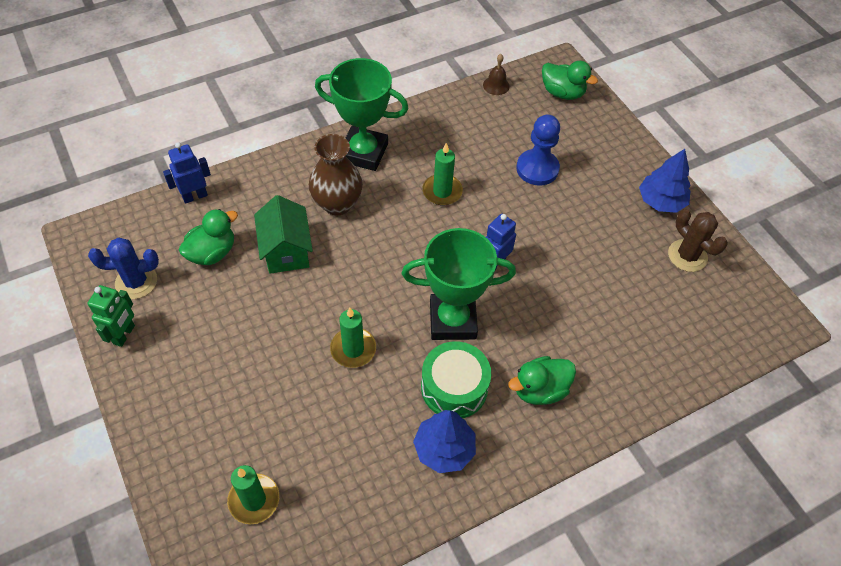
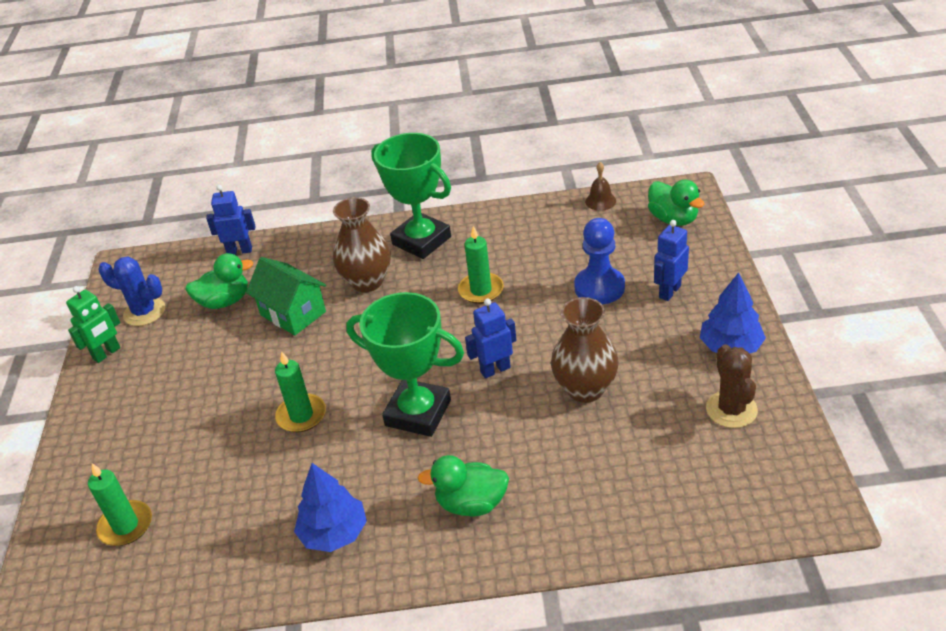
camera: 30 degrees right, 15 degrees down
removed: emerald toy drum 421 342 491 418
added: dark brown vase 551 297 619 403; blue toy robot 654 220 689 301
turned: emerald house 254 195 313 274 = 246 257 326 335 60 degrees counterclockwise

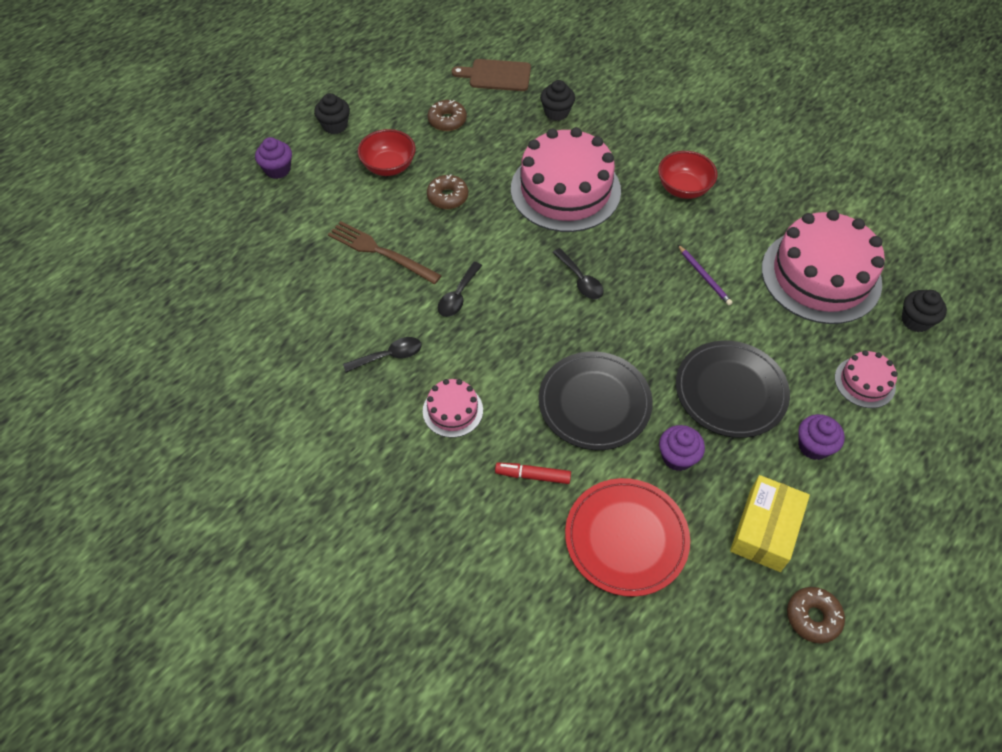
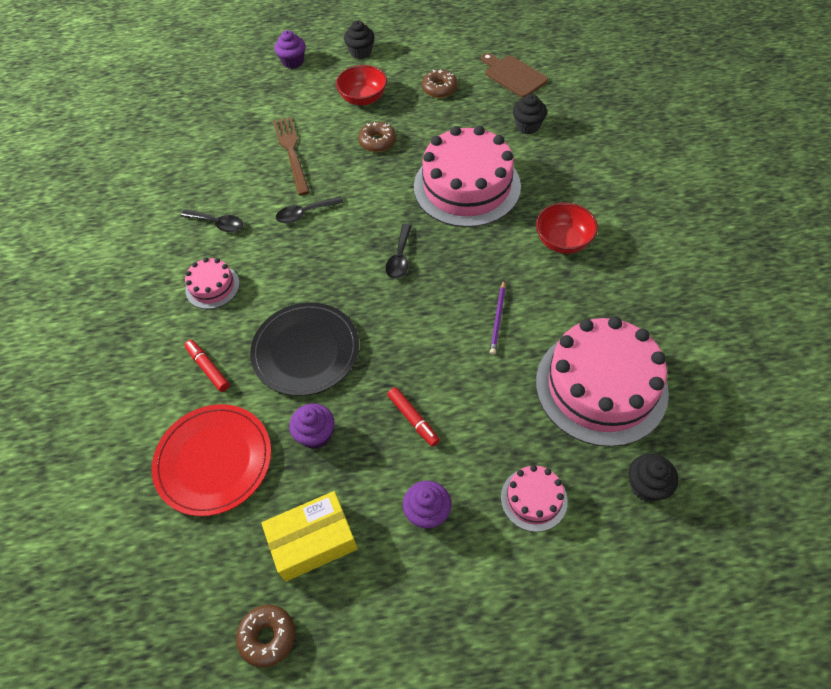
camera: 45 degrees right, 0 degrees up
replaced: jet-black plate 676 341 790 438 to crimson marker pen 387 387 440 447

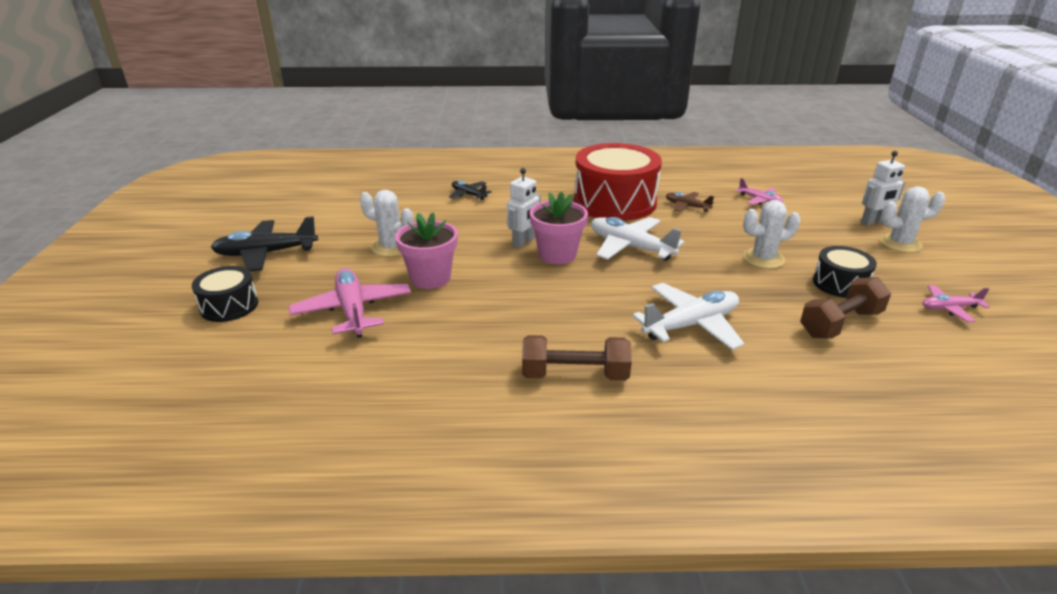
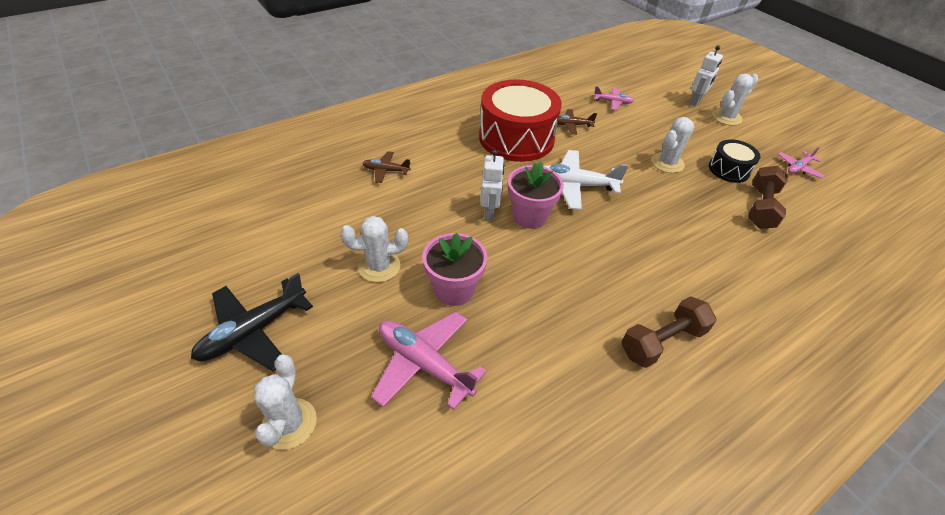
camera: 35 degrees left, 15 degrees up
removed: white toy plane 632 283 745 350
replaced: jet-black toy drum 192 266 258 322 to white cactus 254 354 317 450
recoloured: jet-black toy plane 449 180 492 200 to dark brown toy plane 363 151 411 183

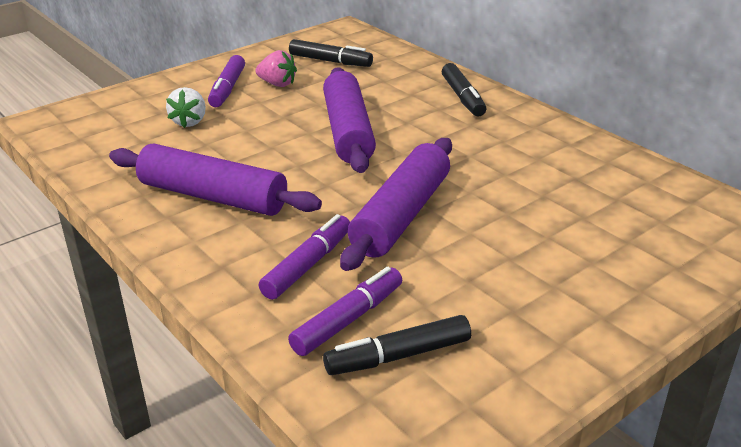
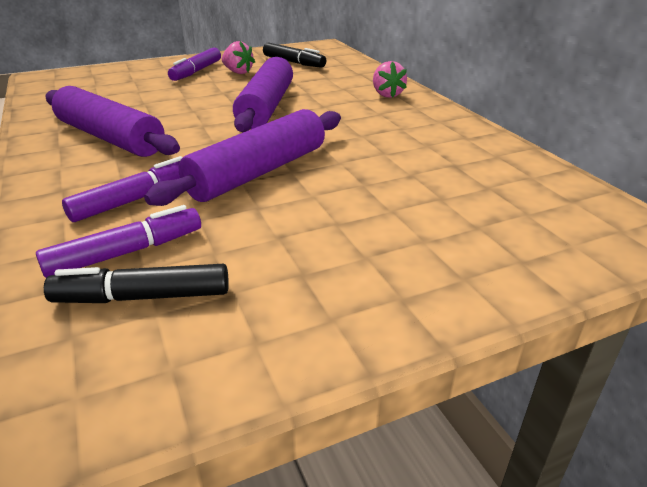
camera: 15 degrees right, 0 degrees up
removed: white toy strawberry 166 87 206 128
replaced: jet-black marker pen 442 63 486 116 to rose-pink toy strawberry 373 61 407 98

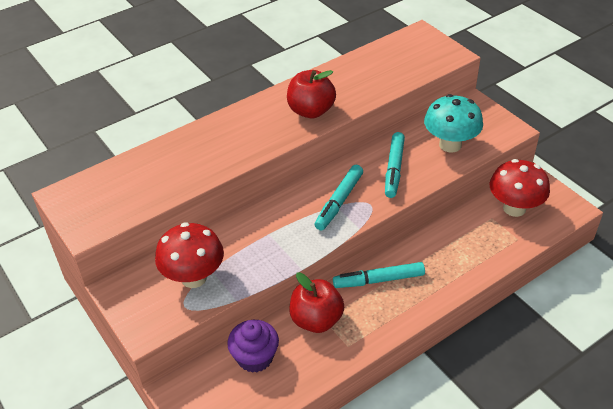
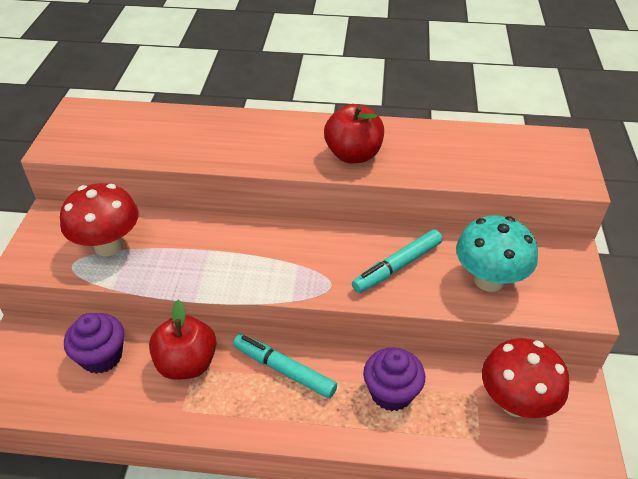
camera: 40 degrees right, 0 degrees up
removed: aqua marker pen 314 165 363 230
added: purple fairy cake 363 348 425 411

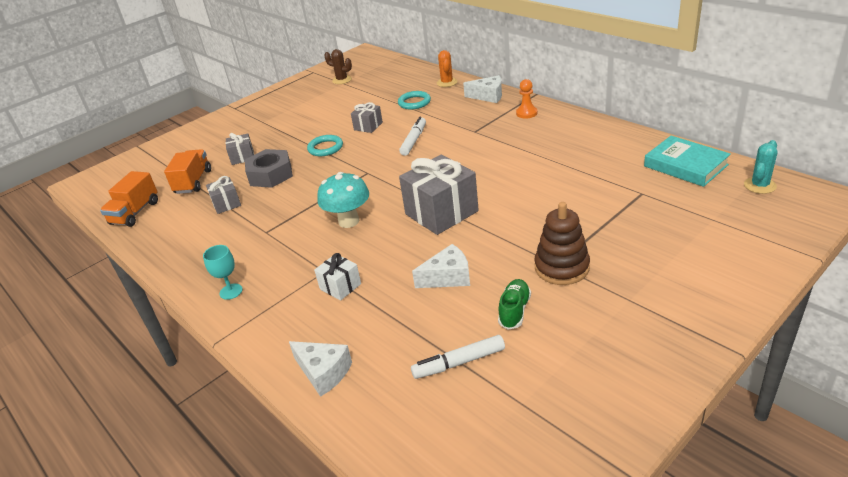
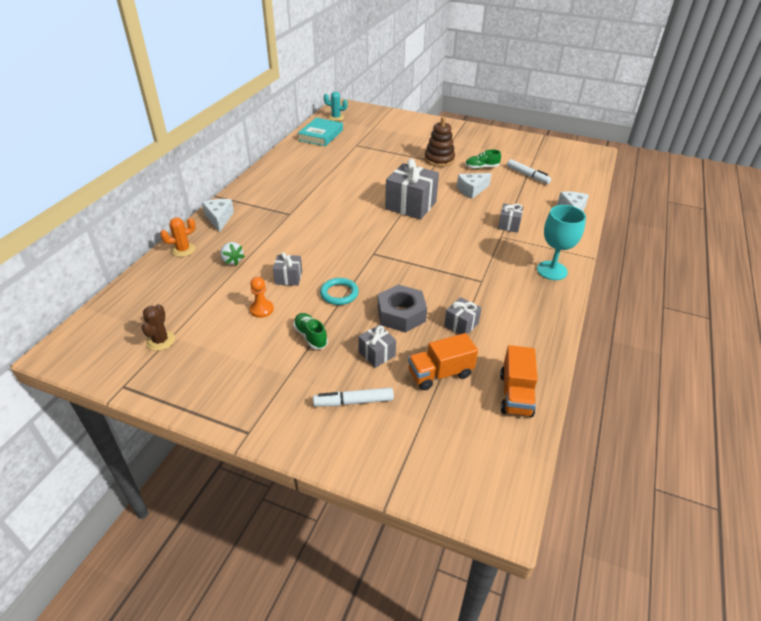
camera: 120 degrees left, 5 degrees up
removed: aqua mushroom 317 172 369 228
added: emerald sneaker 293 313 328 349
moved: orange-coloured game pawn 516 79 537 119 to 250 277 274 318; white marker pen 399 117 426 156 to 313 387 394 406
replaced: aqua torus 398 91 431 110 to white toy strawberry 220 242 245 265
recoloured: white present 314 253 361 301 to ash-grey present 498 203 523 233
turned: white cheese wedge 412 244 470 288 = 457 173 491 199 75 degrees counterclockwise; orange-coloured toy truck 100 171 158 227 = 500 345 538 417 105 degrees clockwise
resized: aqua goblet 203 245 243 300 = 537 205 586 280 x1.73

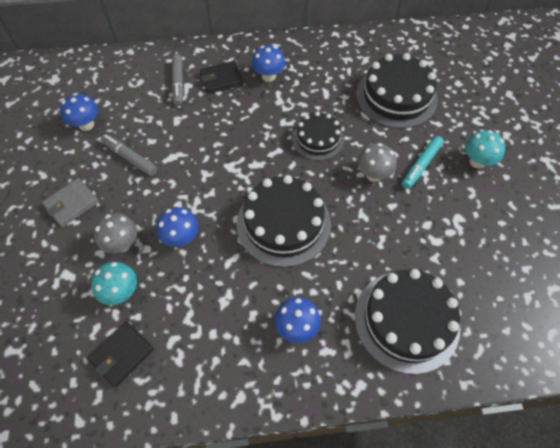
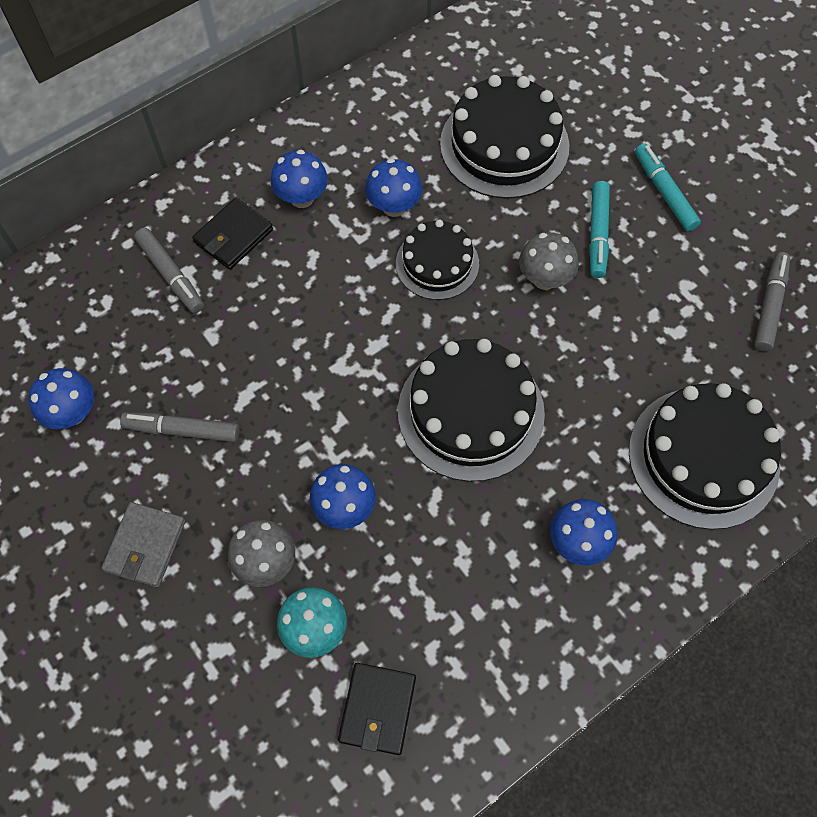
camera: 30 degrees left, 5 degrees up
added: blue mushroom 365 158 422 217; ash-grey marker pen 754 252 790 351
replaced: aqua mushroom 465 130 505 168 to aqua marker pen 635 143 701 231

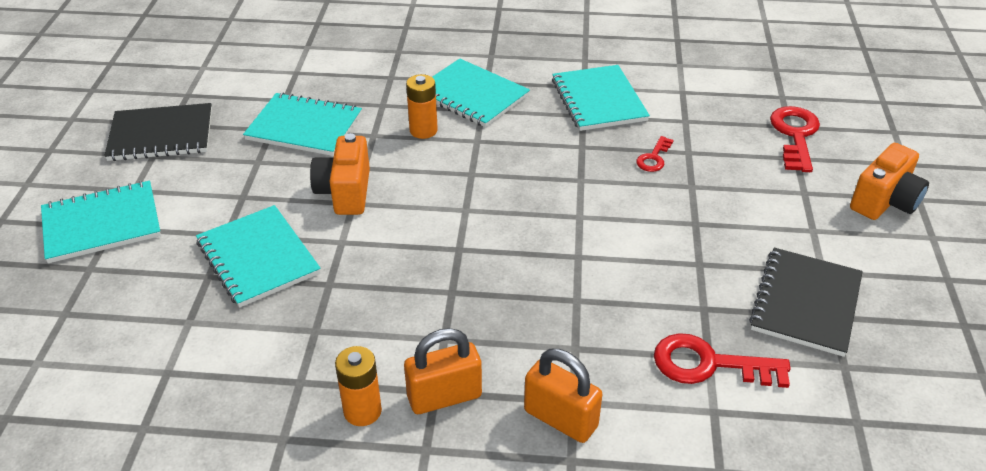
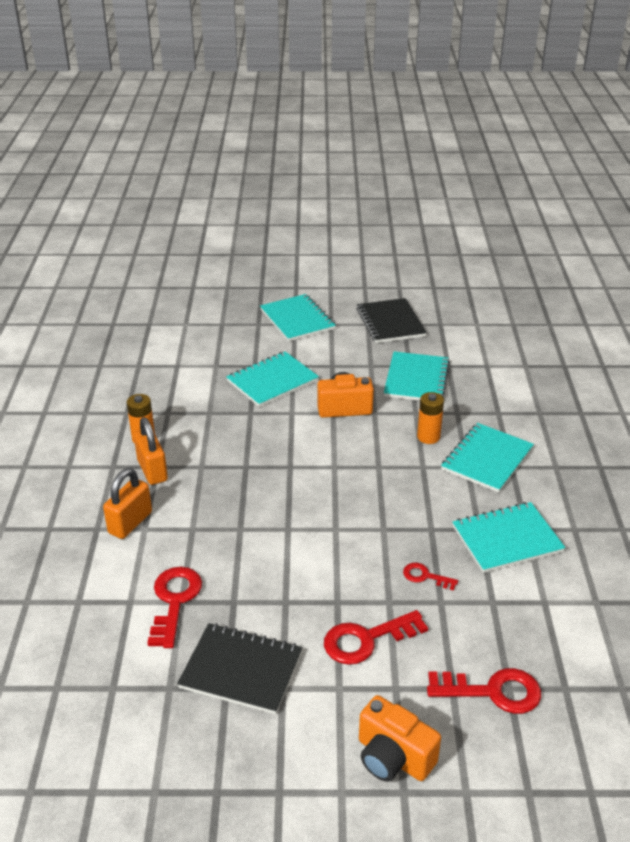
camera: 85 degrees right, 5 degrees down
added: crimson latchkey 324 610 428 665

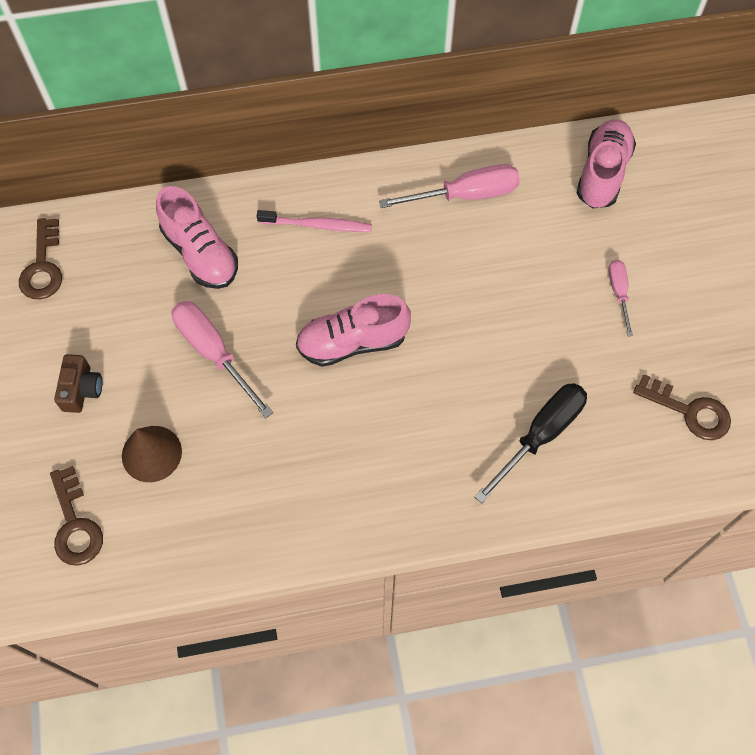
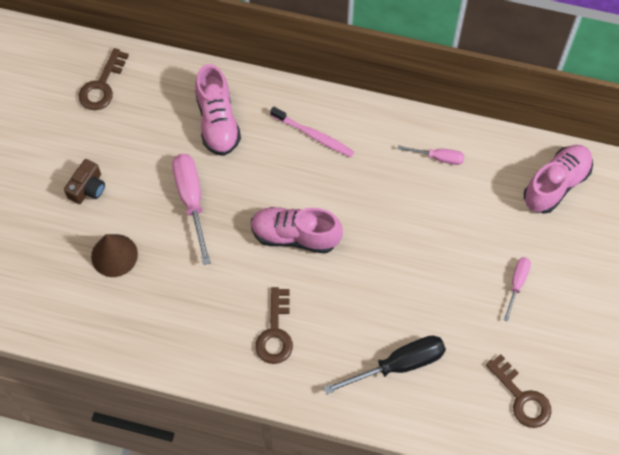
camera: 25 degrees right, 0 degrees up
moved: dark brown latchkey 50 466 103 566 to 255 287 293 364
resized: rose-pink screwdriver 379 164 520 208 = 398 145 464 165 x0.56

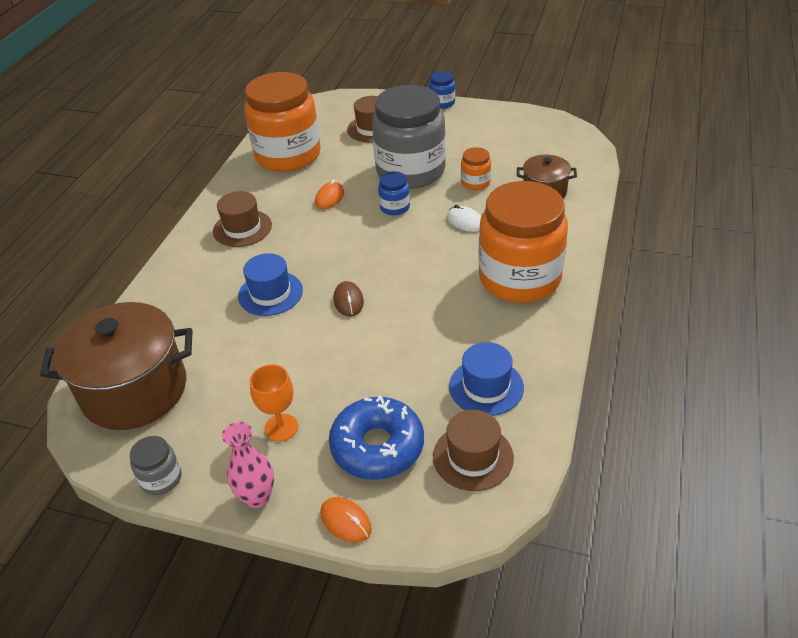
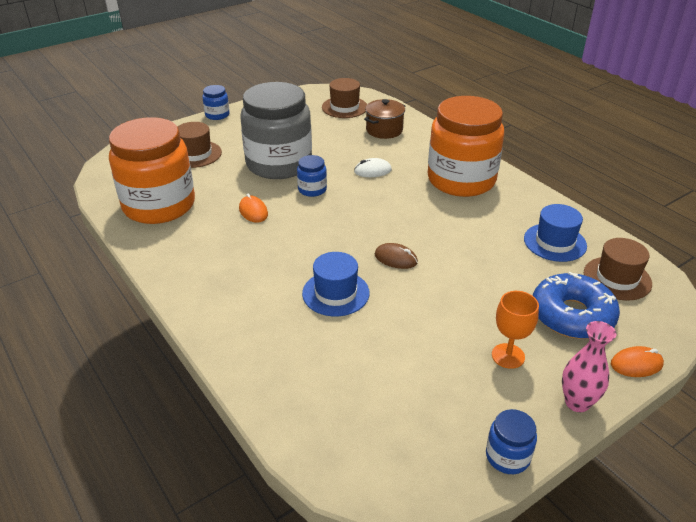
camera: 55 degrees left, 5 degrees down
removed: dark brown pot 40 302 193 430; orange-coloured jam jar 461 147 491 190
moved: dark brown hat 213 191 272 247 to 322 78 367 118
recoloured: ash-grey jam jar 130 436 182 495 to blue jam jar 486 409 537 474

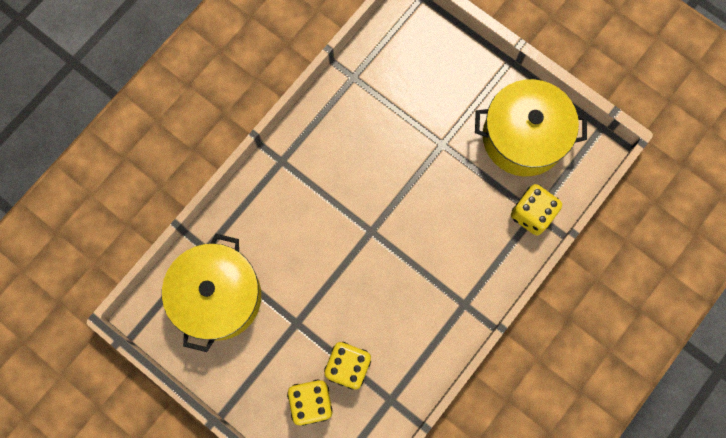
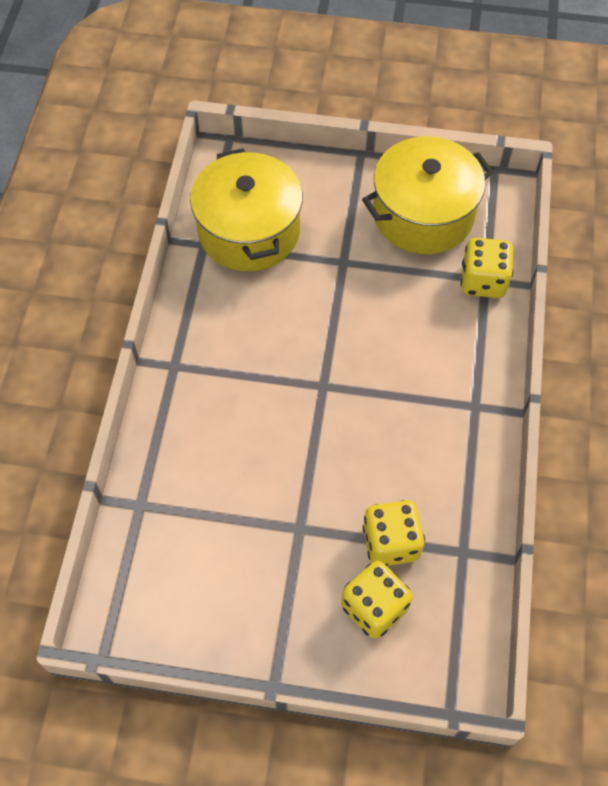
camera: 30 degrees left, 15 degrees down
moved: bright yellow pot 162 234 261 352 to 190 148 303 271

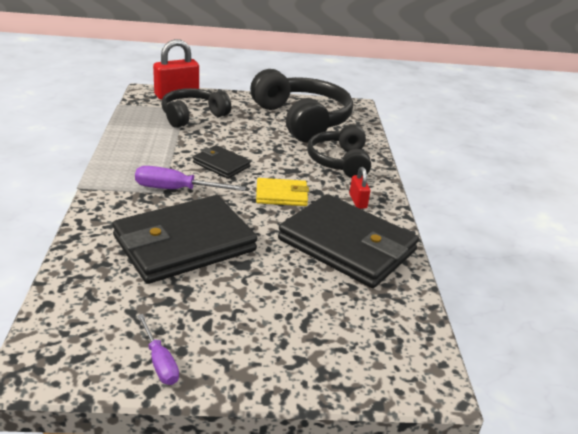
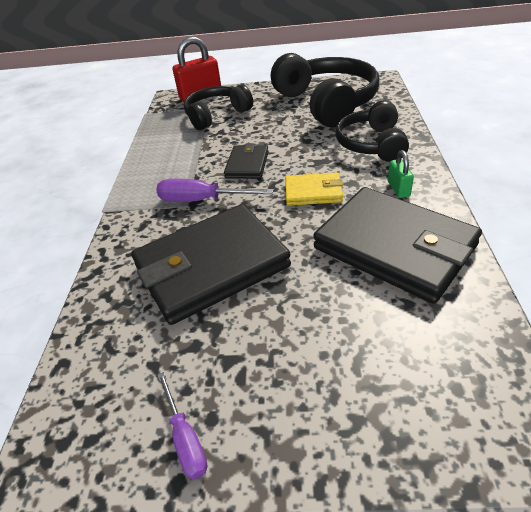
camera: 10 degrees right, 10 degrees up
recoloured: crimson padlock 349 167 370 209 to emerald padlock 388 150 414 198
turned: jet-black card wallet 193 145 251 179 = 224 143 269 179 60 degrees clockwise

